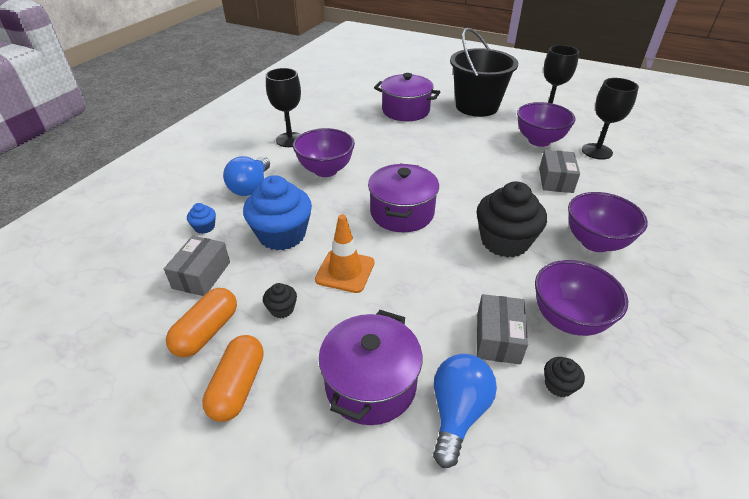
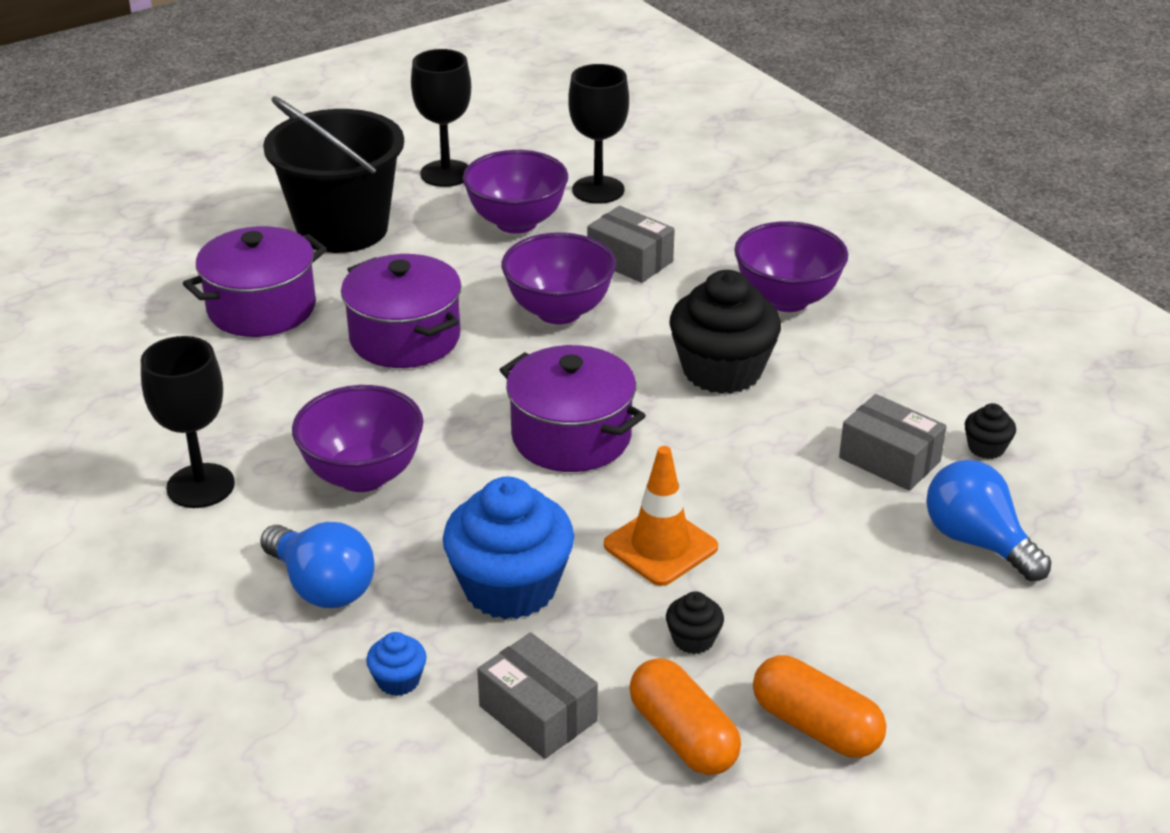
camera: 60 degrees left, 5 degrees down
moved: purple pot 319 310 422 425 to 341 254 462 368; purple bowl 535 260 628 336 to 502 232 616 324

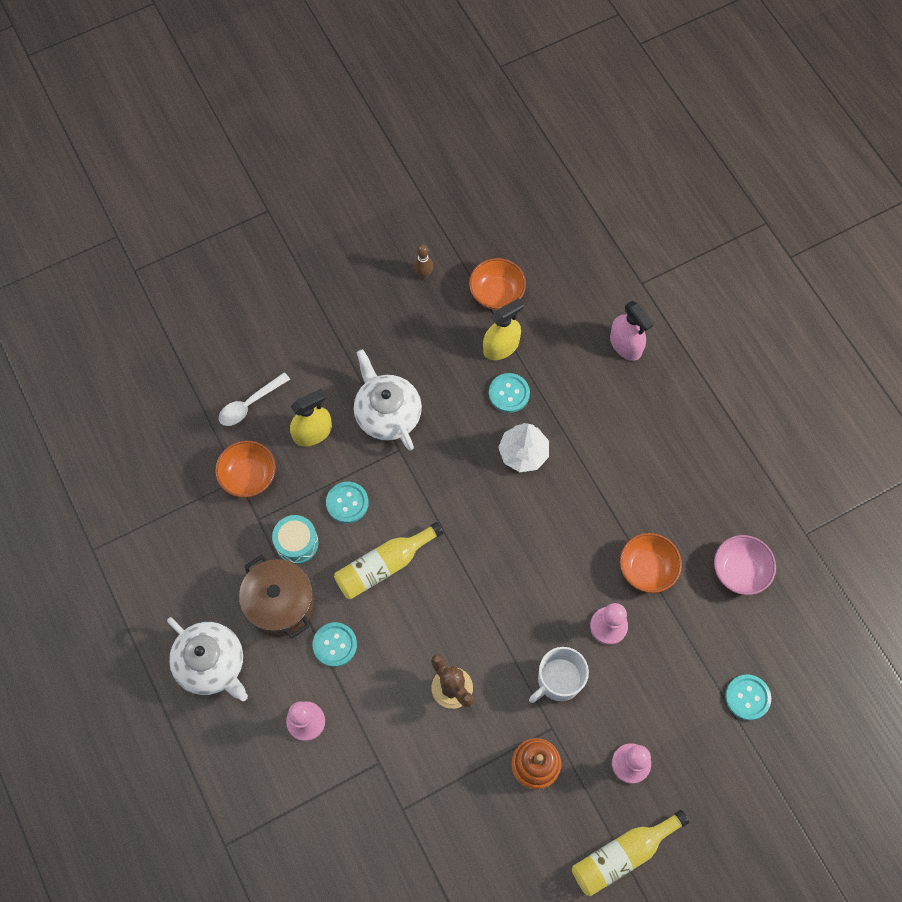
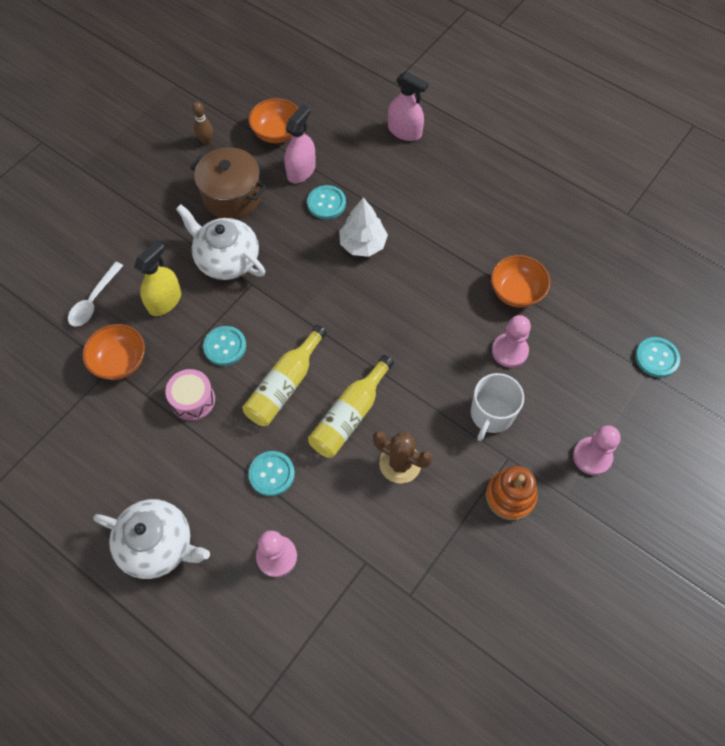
camera: 25 degrees left, 5 degrees down
removed: rose-pink bowl 714 535 776 595
moved: dark brown pot 239 555 314 638 to 190 147 266 219; bright yellow bottle 572 810 689 896 to 308 355 394 458
recoloured: aqua toy drum 272 515 319 564 to rose-pink toy drum 165 369 215 421; bright yellow spray cleaner 483 298 524 360 to rose-pink spray cleaner 284 105 316 183

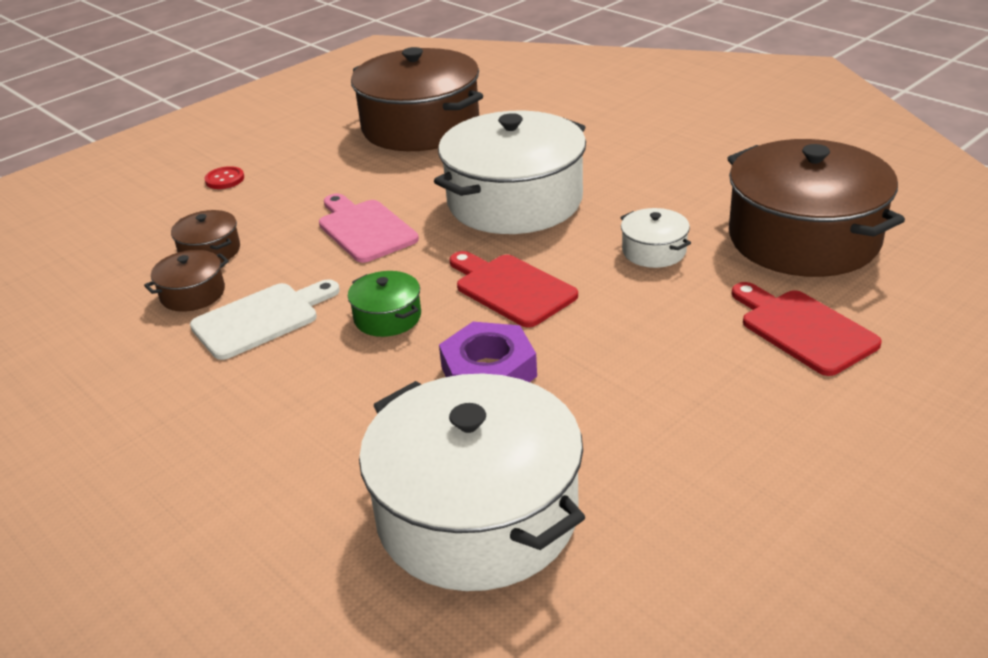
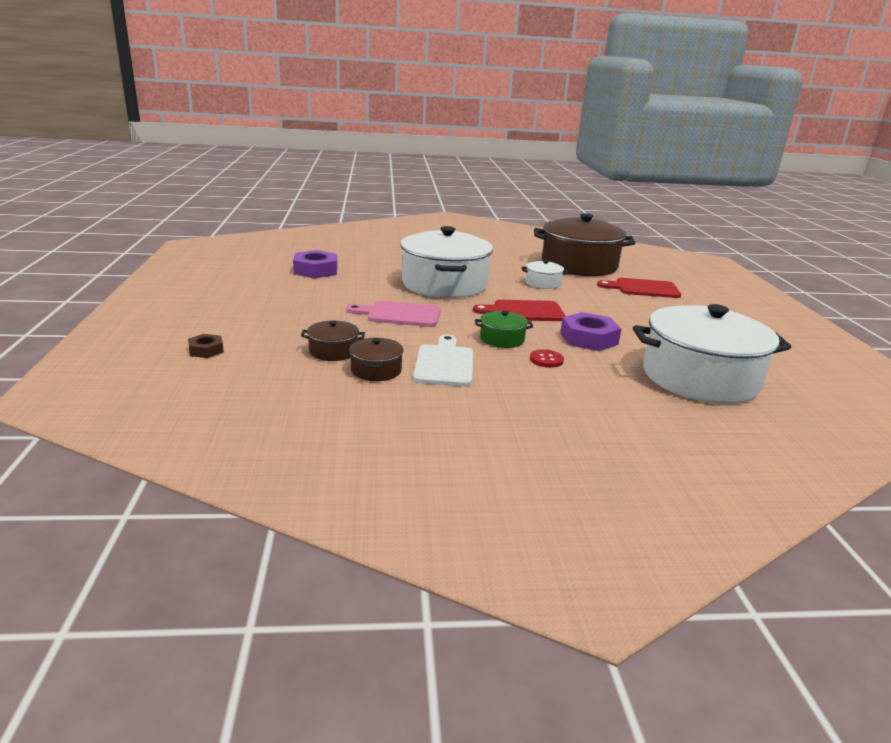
camera: 55 degrees left, 10 degrees down
added: dark brown hexagon nut 188 334 224 358
moved: crimson sewing button 204 166 244 189 to 530 349 564 368
replaced: dark brown pot 351 47 483 151 to purple hexagon nut 293 250 338 279

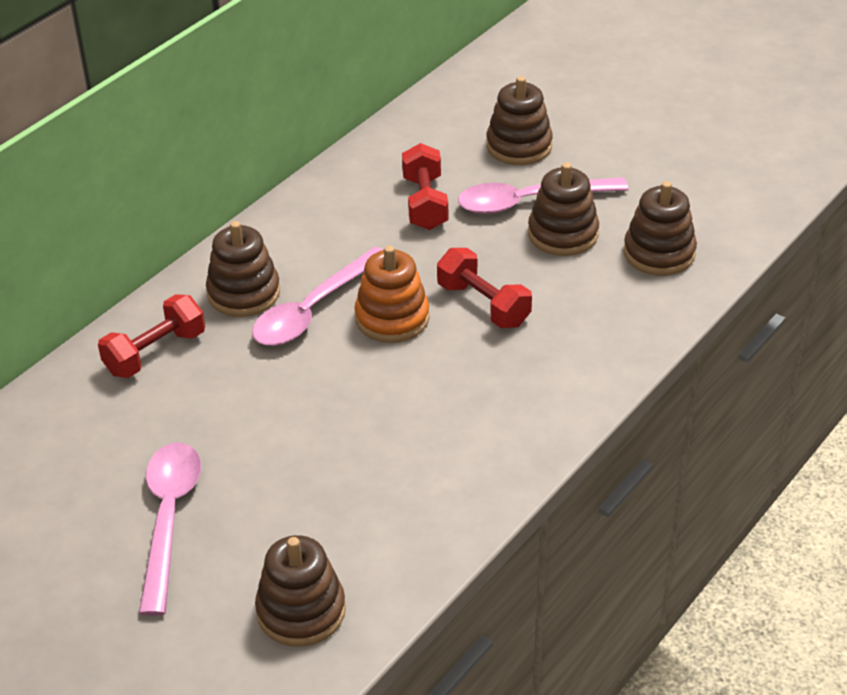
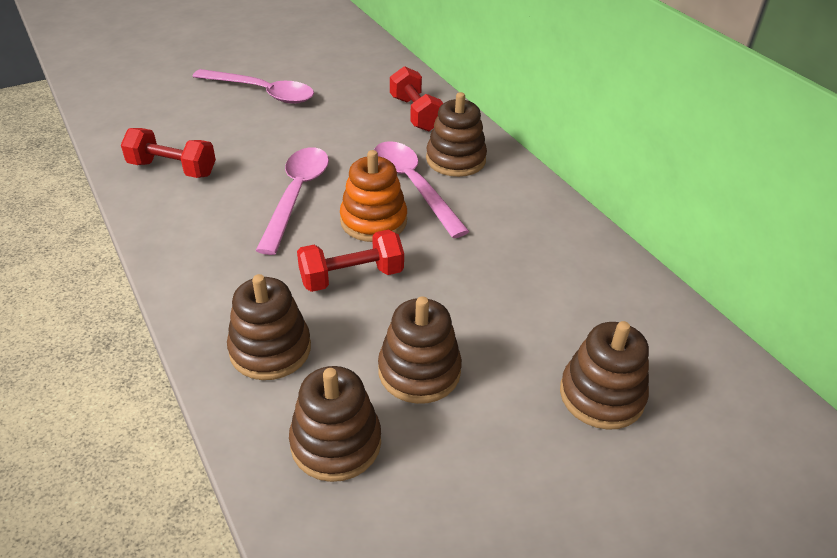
camera: 110 degrees right, 0 degrees up
moved: crimson free weight 402 143 448 230 to 121 128 216 178; dark brown stacking rings 255 535 346 647 to 227 274 311 380; rose-pink teaspoon 458 177 628 214 to 256 147 329 255

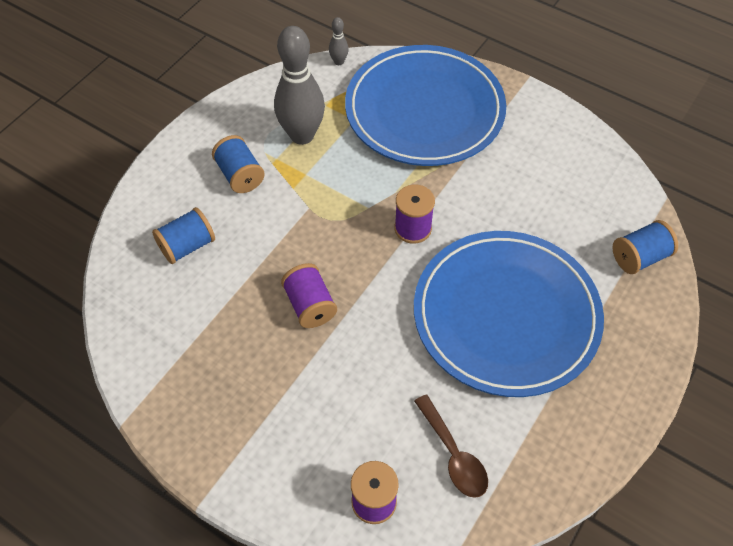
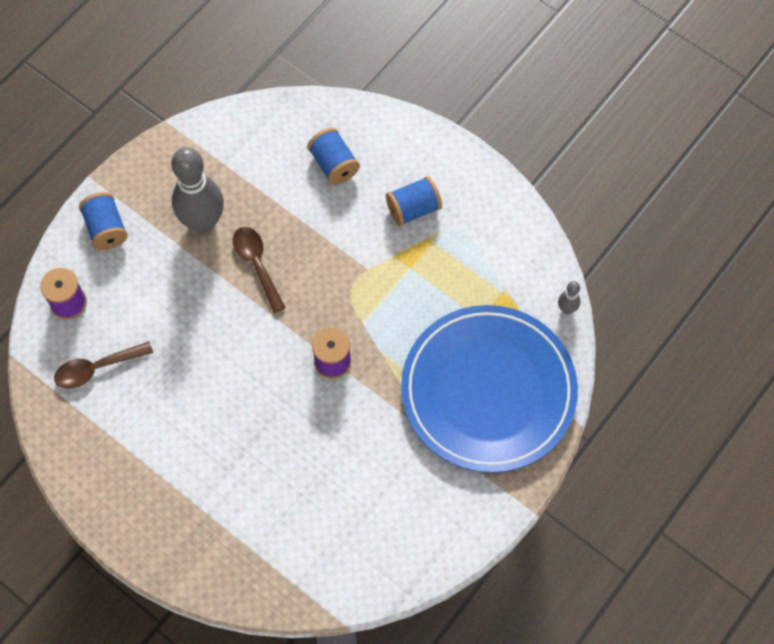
camera: 95 degrees right, 10 degrees up
removed: blue plate 414 231 604 397
moved: blue bobbin 612 220 678 274 to 79 192 128 250; ash-grey skittle 274 26 325 145 to 171 147 224 233
replaced: purple bobbin 281 263 337 328 to dark brown teaspoon 233 227 286 313

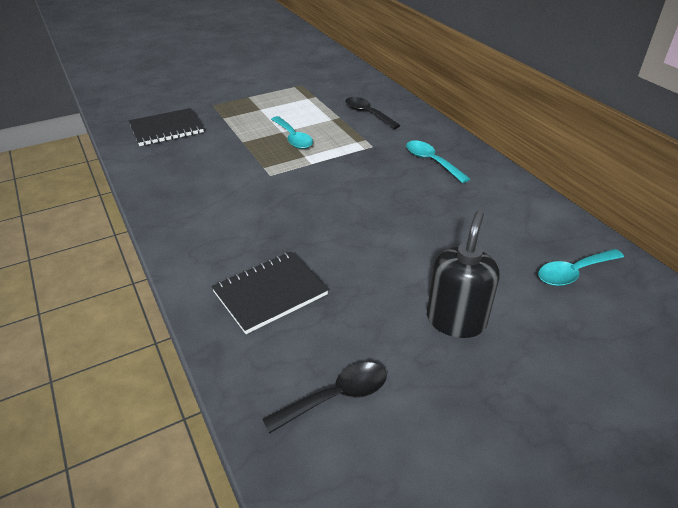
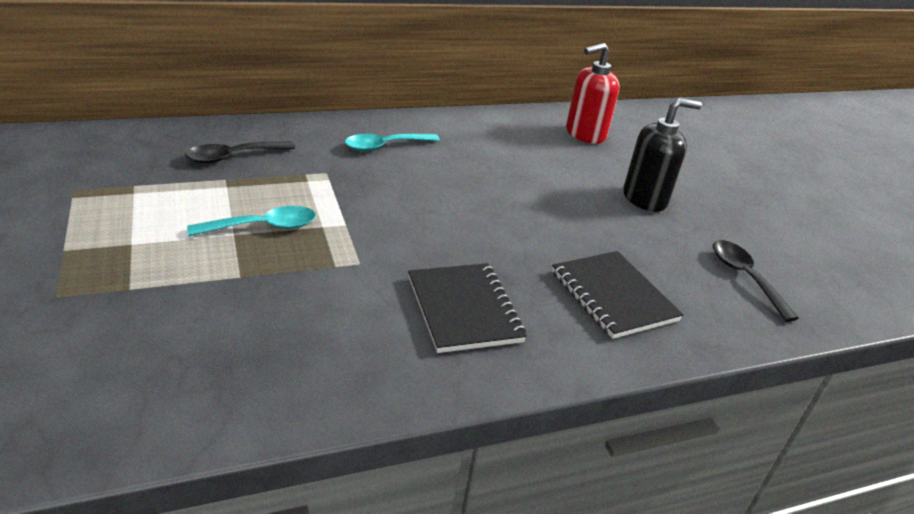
camera: 85 degrees left, 5 degrees down
moved: jet-black exercise book 129 108 204 146 to 408 263 527 353
replaced: aqua teaspoon 538 249 624 286 to crimson soap pump 566 43 619 144
turned: jet-black soap pump 427 210 499 338 = 623 98 702 212 135 degrees clockwise

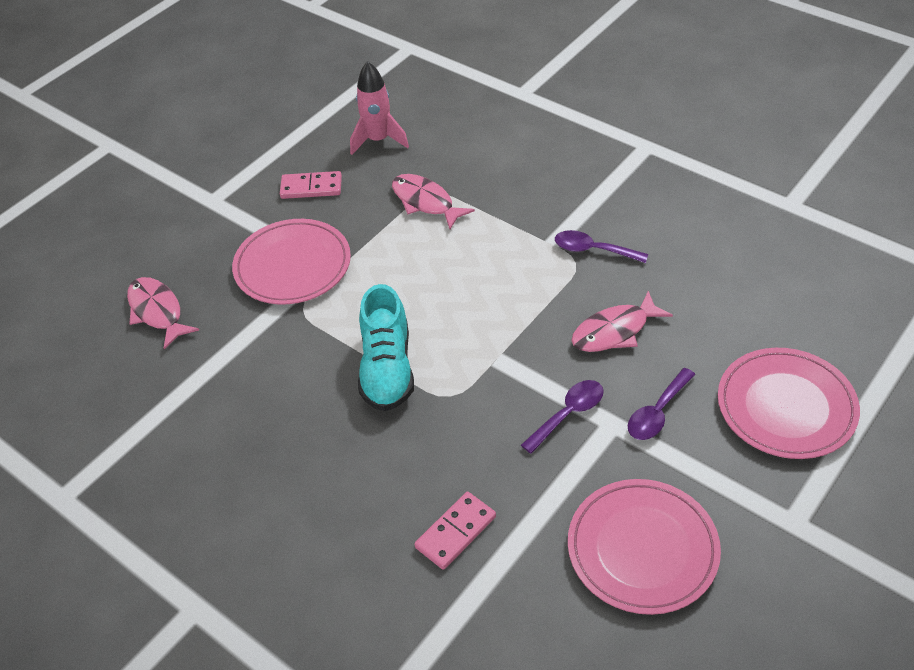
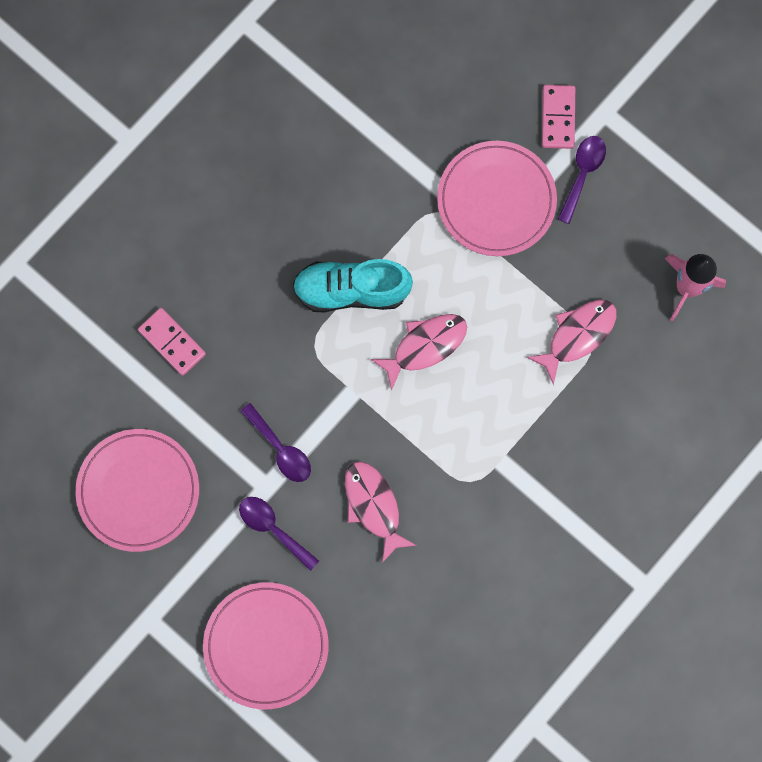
camera: 90 degrees right, 30 degrees up
moved: rose-pink fish figure 127 277 199 349 to 370 314 467 391; rose-pink domino 280 171 342 199 to 542 85 575 149; purple teaspoon 555 230 648 263 to 558 136 606 224

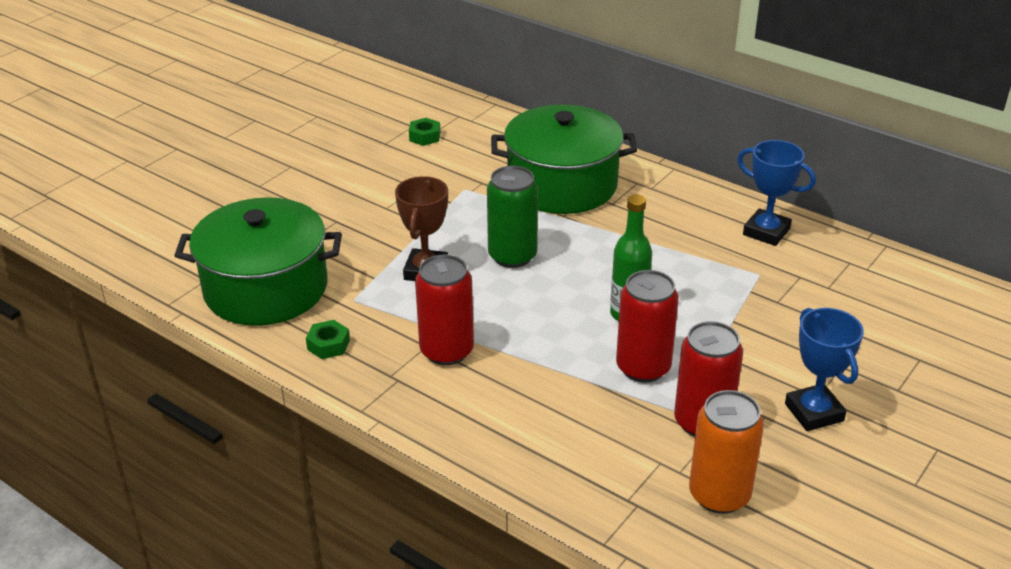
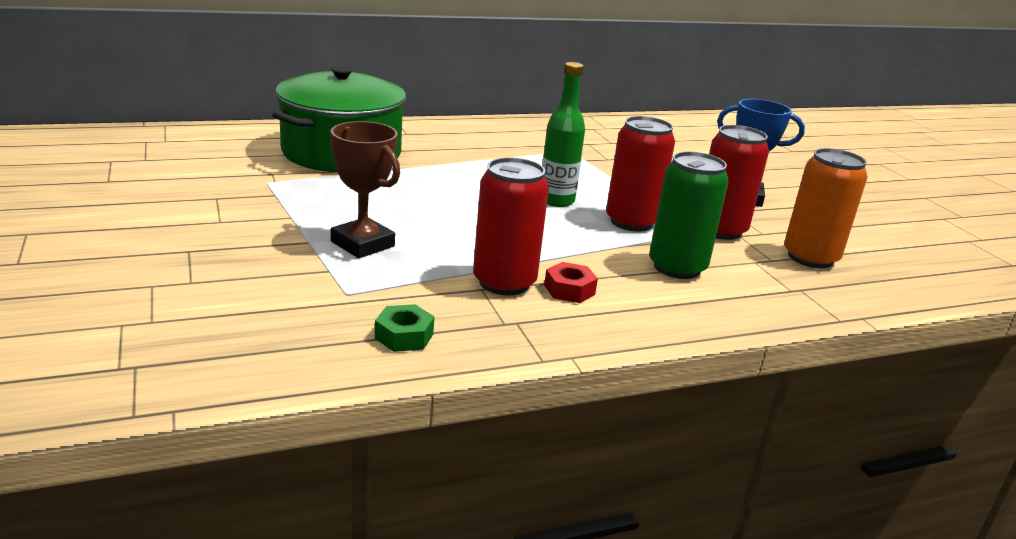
camera: 60 degrees left, 10 degrees down
removed: emerald pot 174 197 342 326; emerald hexagon nut 409 118 440 146; blue prize cup 737 140 816 246
added: crimson hexagon nut 544 262 598 303
moved: emerald can 487 166 538 268 to 649 151 729 279

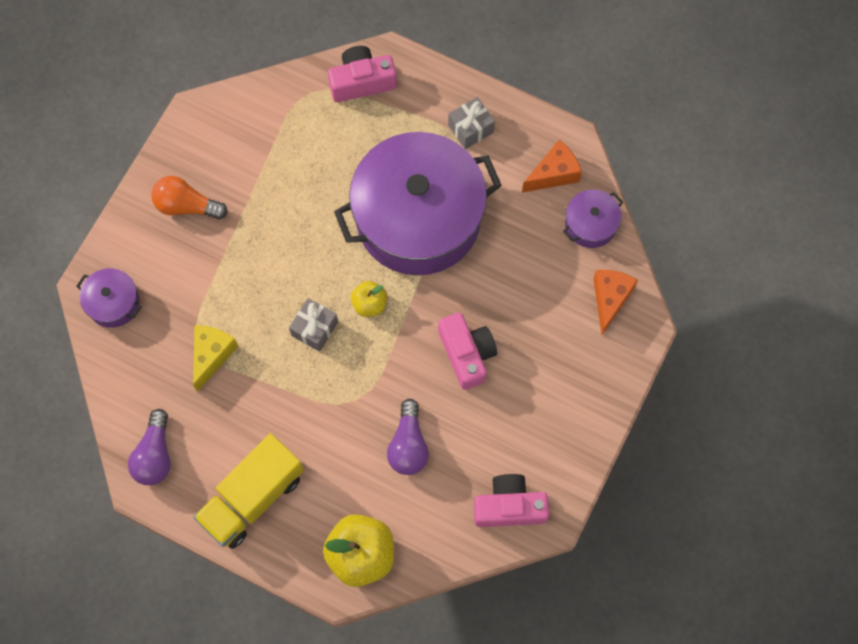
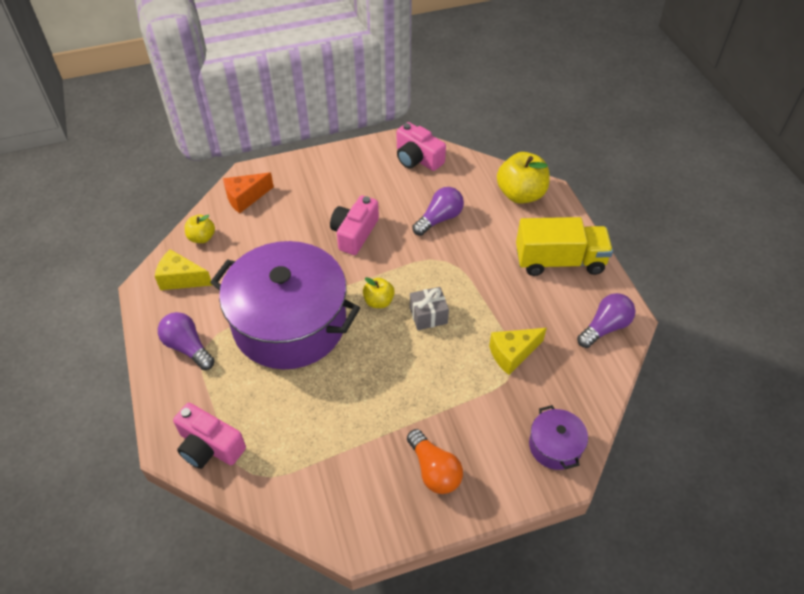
camera: 135 degrees left, 20 degrees down
replaced: ash-grey present 448 97 495 149 to purple bulb 158 312 215 370; purple pot 563 189 623 248 to bright yellow toy apple 185 214 215 243
recoloured: orange-coloured cheese wedge 522 140 582 193 to bright yellow cheese wedge 155 249 212 290

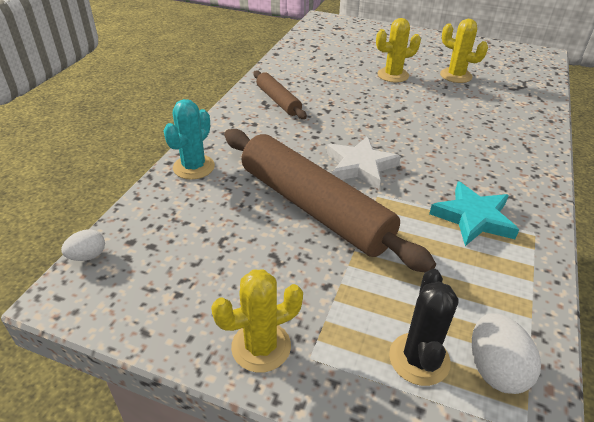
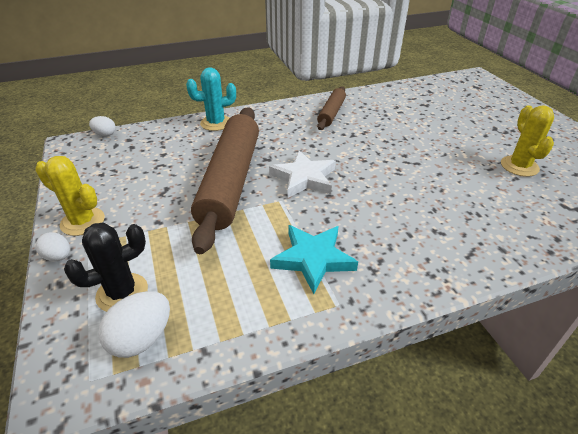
camera: 50 degrees right, 0 degrees up
removed: bright yellow cactus 376 18 421 83
added: white egg shape 36 232 70 261

